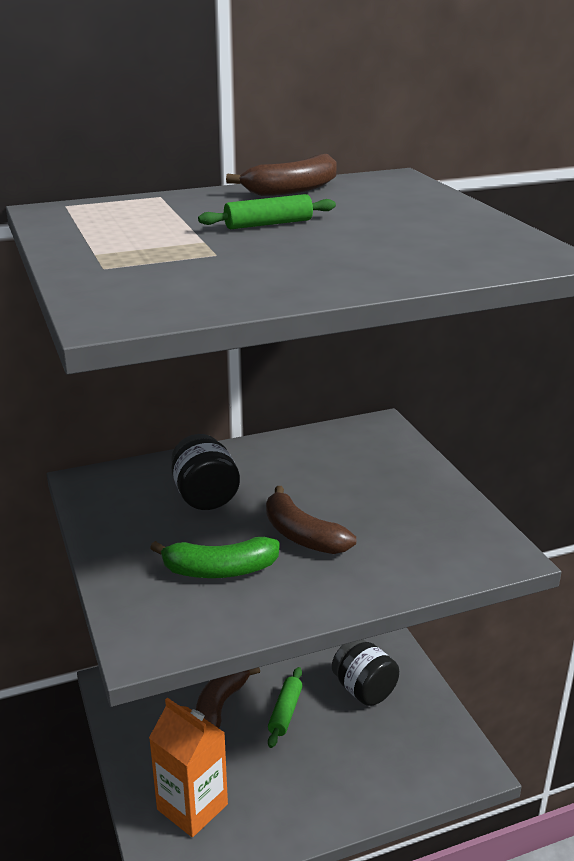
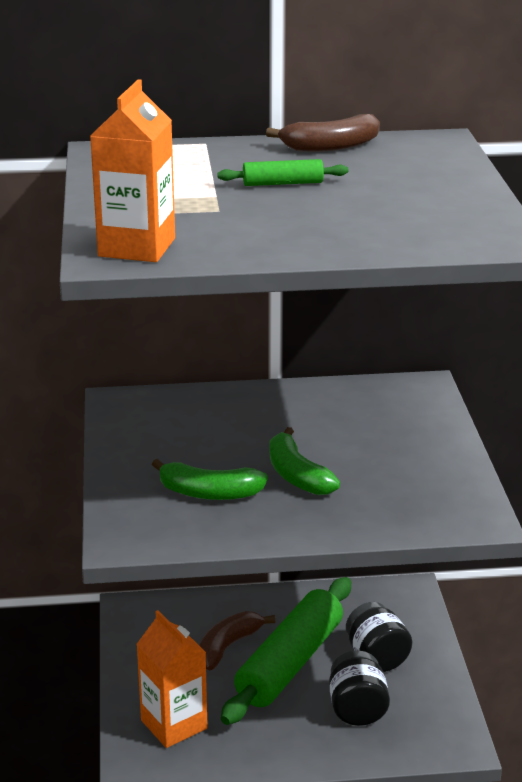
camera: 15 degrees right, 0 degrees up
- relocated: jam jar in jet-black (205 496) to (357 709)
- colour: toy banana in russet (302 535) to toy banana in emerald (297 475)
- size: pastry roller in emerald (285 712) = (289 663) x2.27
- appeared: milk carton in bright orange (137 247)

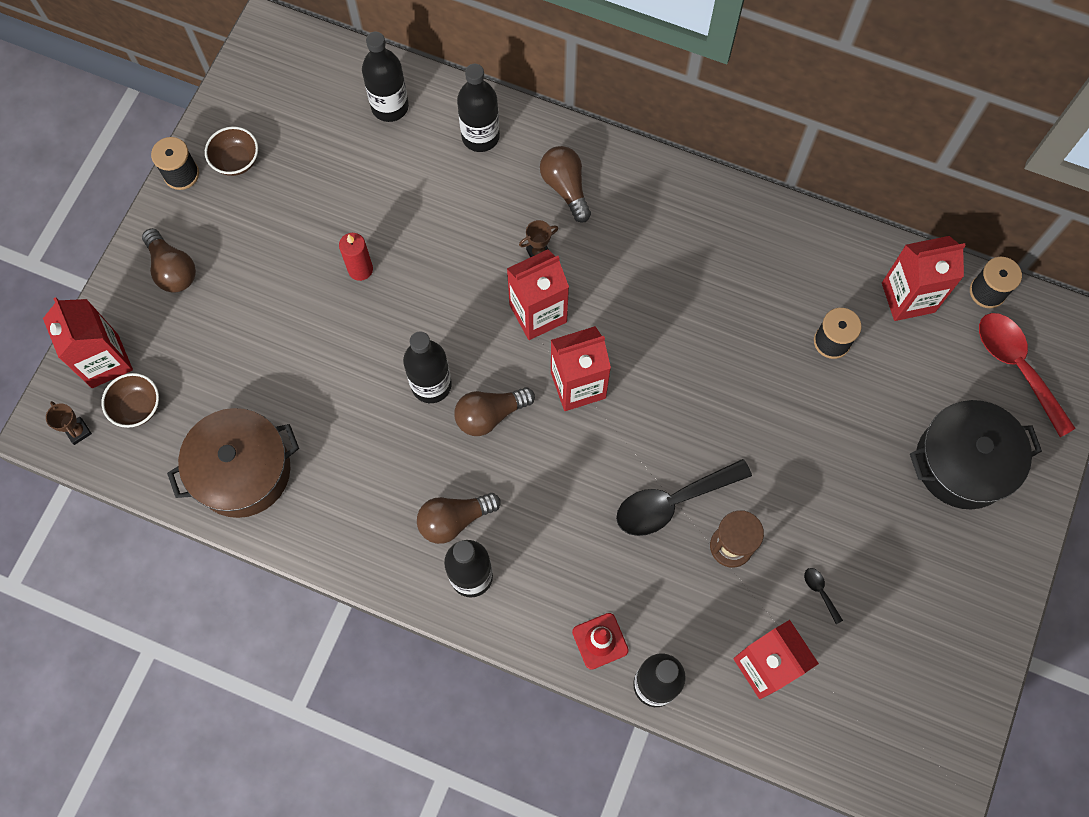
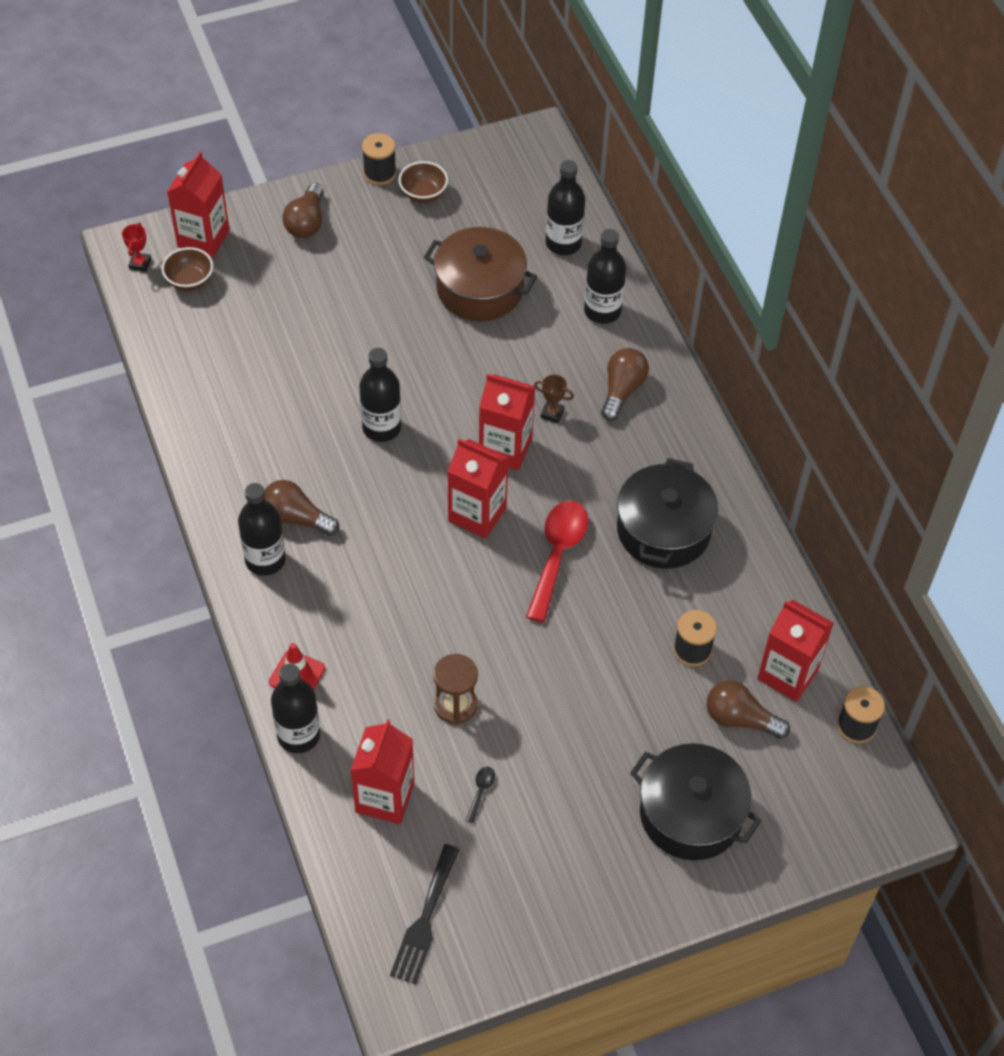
camera: 45 degrees right, 15 degrees down
- colour: award cup in russet (78 431) to award cup in red (140 263)
- relocated: cooking pot in russet (242 471) to (480 289)
- missing: candle in red (360 269)
- relocated: light bulb in russet (490 415) to (740 719)
- missing: teaspoon in jet-black (672 502)
- relocated: teaspoon in red (1016 367) to (557 555)
- appeared: dinner fork in jet-black (425 919)
- appeared: cooking pot in jet-black (663 530)

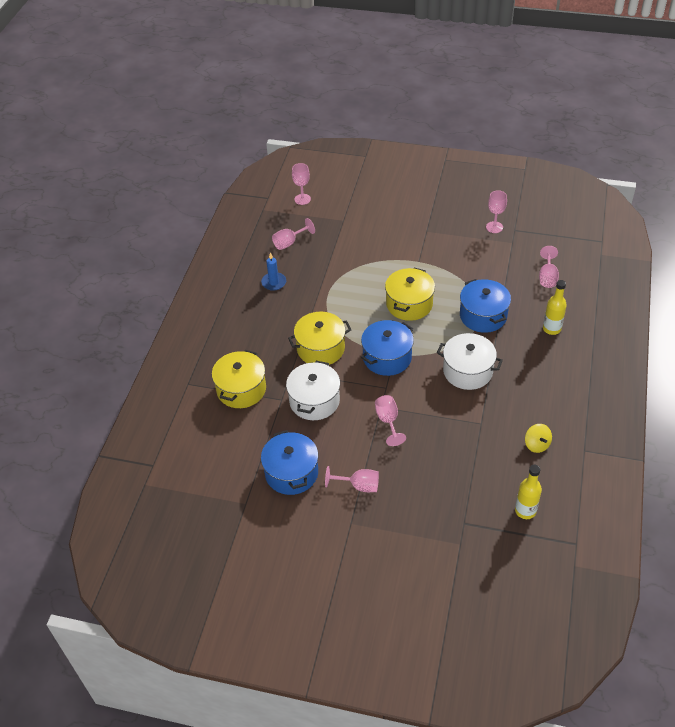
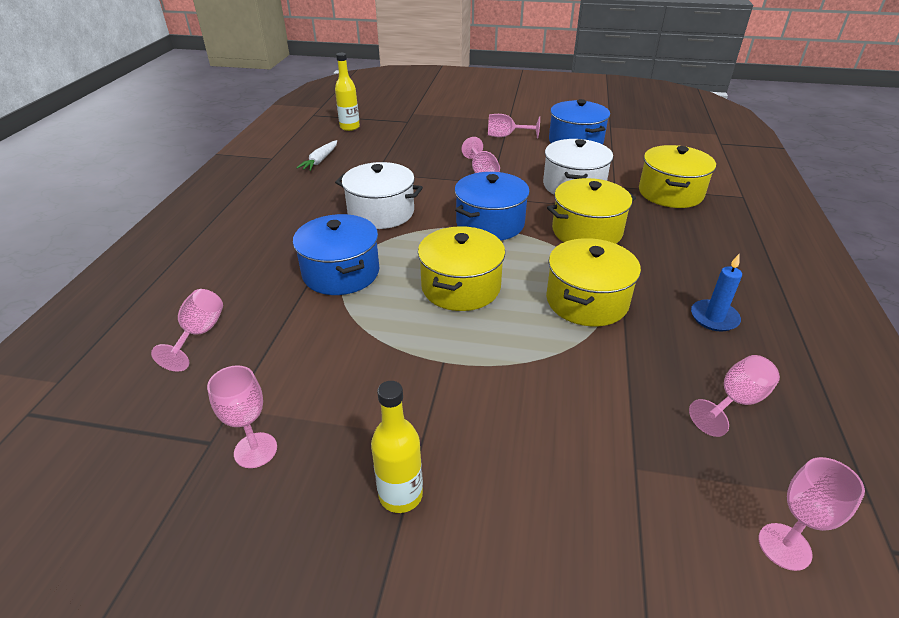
camera: 175 degrees right, 10 degrees down
- exchanged: whirligig in golden (536 444) to root vegetable in pure white (320 160)
- relocated: flask in golden (551 329) to (400 495)
- appeared: cooking pot in golden (587 301)

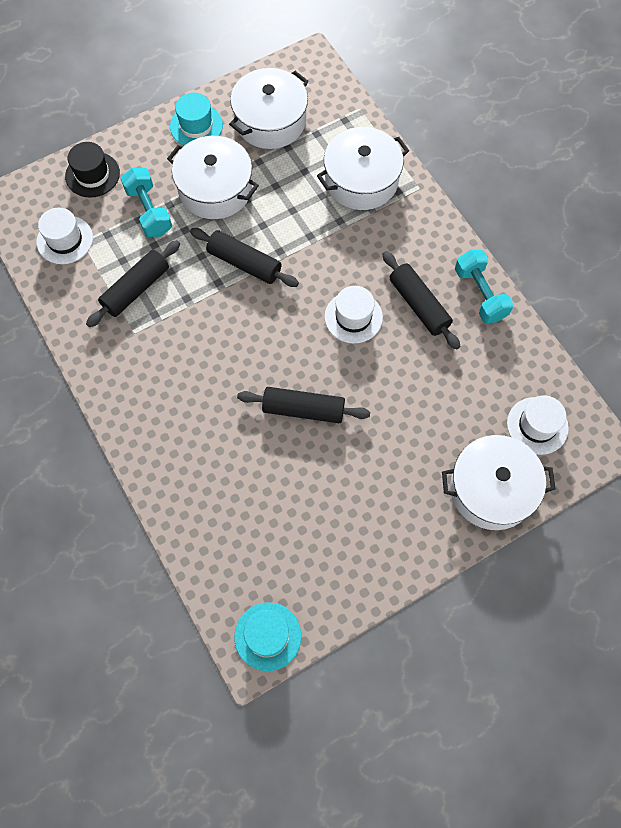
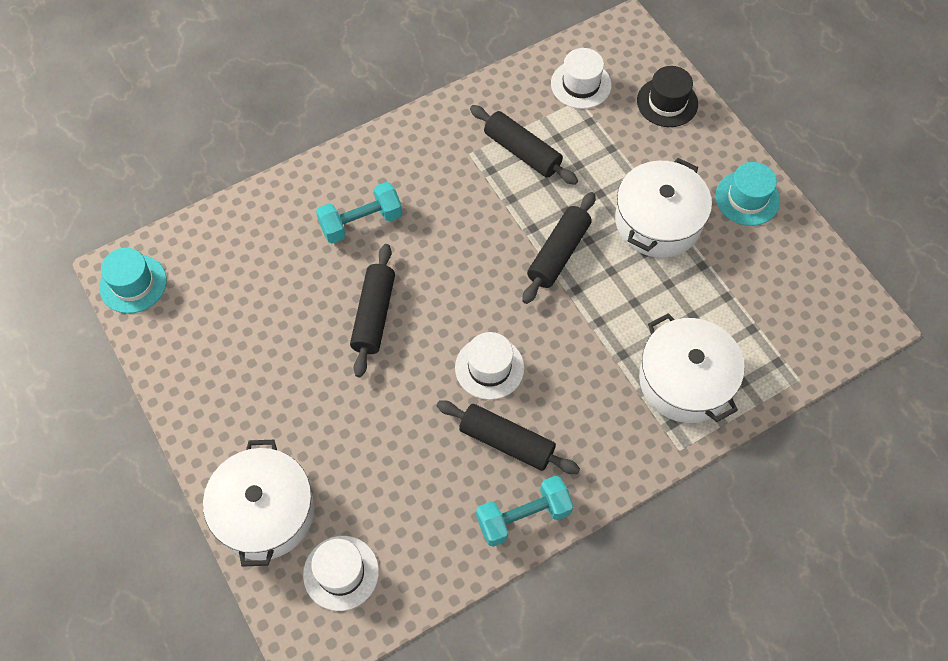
camera: 90 degrees right, 5 degrees down
- relocated: hand weight in teal (149 211) to (361 222)
- missing: cooking pot in pure white (270 121)
- spun: pastry roller in jet-black (419 305) = (507 442) 60 degrees clockwise

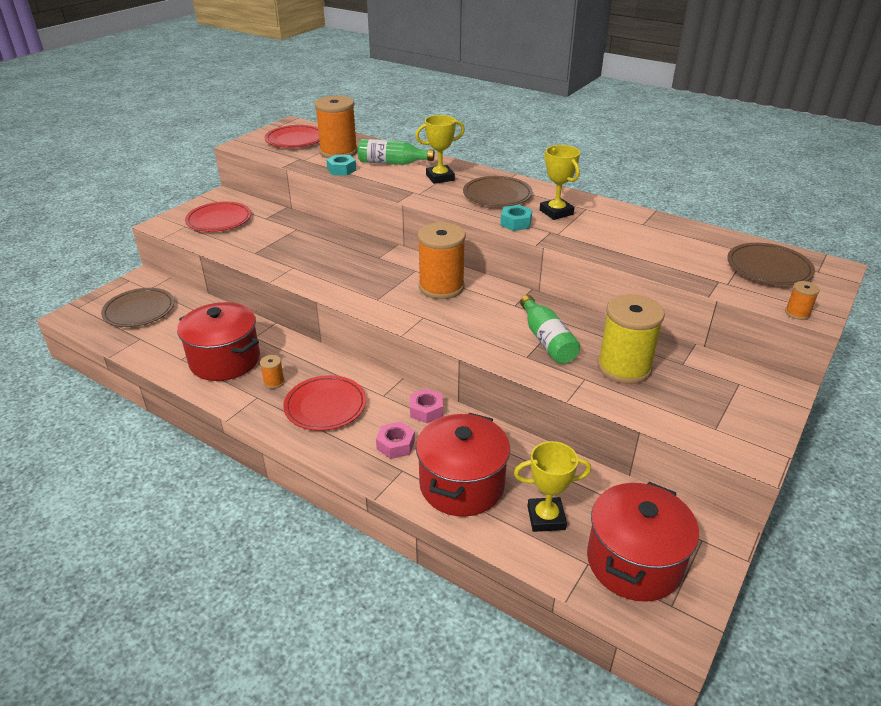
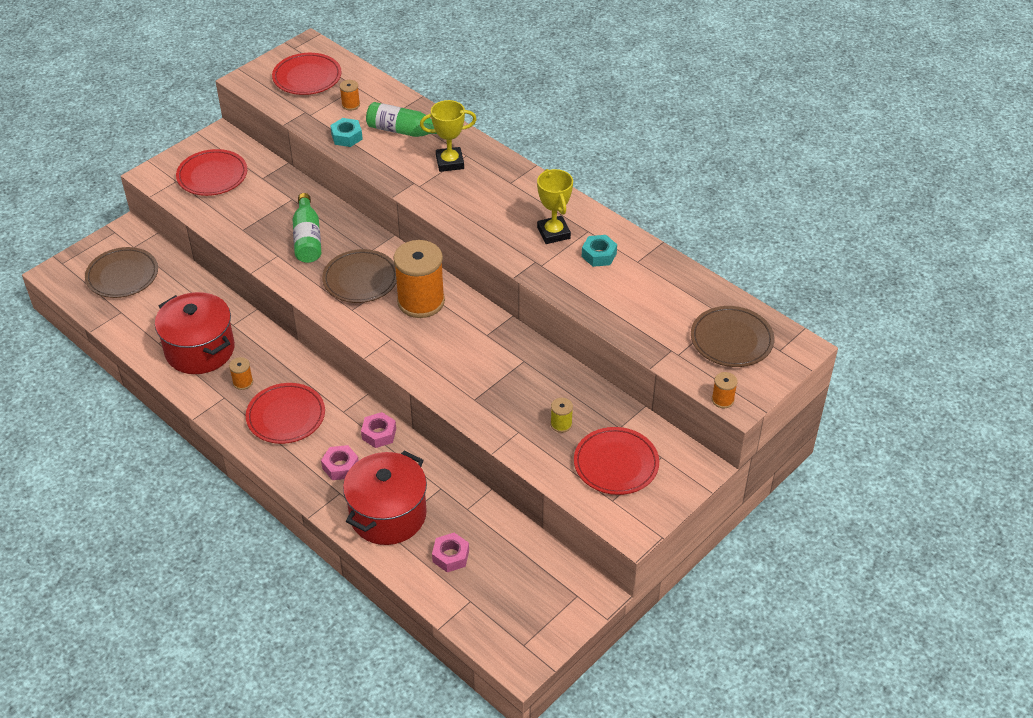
camera: 10 degrees right, 10 degrees up
- size: bobbin in bright orange (338 152) = (350 105) x0.43
- relocated: flat dish in russet (497 195) to (360 279)
- relocated: hex nut in teal (516 223) to (599 255)
- exchanged: award cup in golden (546 518) to hex nut in rose-pink (450 556)
- relocated: flask in emerald (547 340) to (307 238)
- missing: cooking pot in red (634 562)
- size: bobbin in golden (624 367) = (561 424) x0.43
- appeared: flat dish in red (616 464)

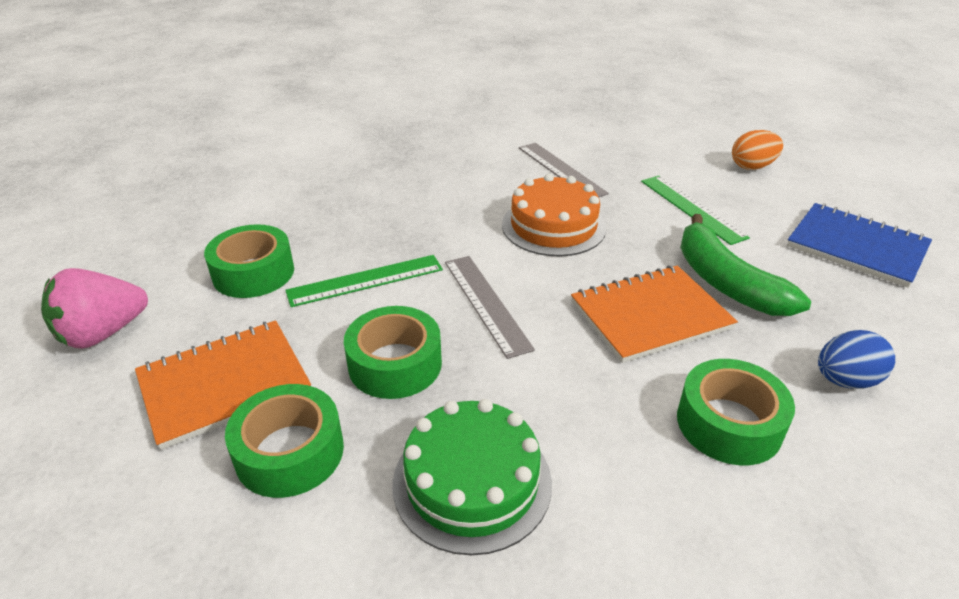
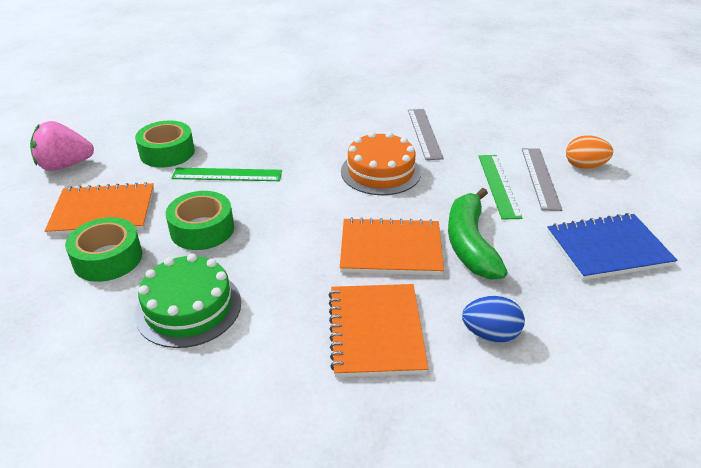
camera: 25 degrees right, 0 degrees up
- relocated: straightedge in gray (486 303) to (540 178)
- exchanged: roll of tape in emerald (729 423) to notepad in bright orange (376 331)
- spun: notepad in blue (856 247) = (608 249) 75 degrees counterclockwise

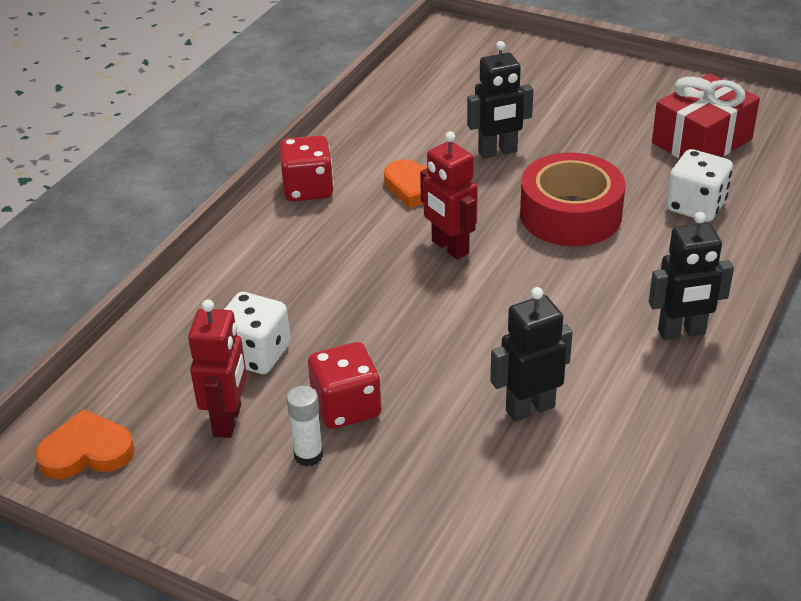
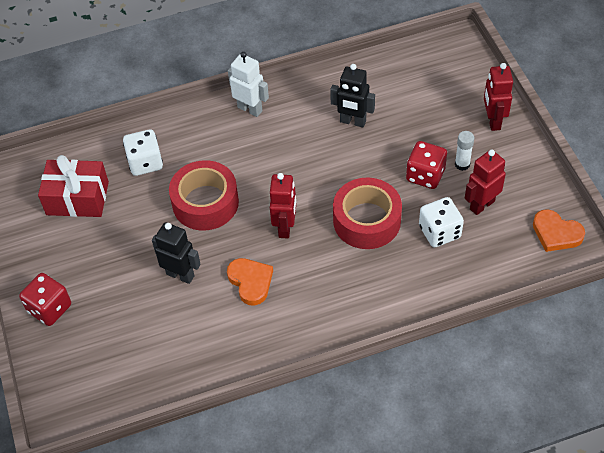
camera: 135 degrees left, 15 degrees up
- relocated: die in red (308 189) to (49 308)
- colour: toy robot in jet-black (681 332) to toy robot in pure white (250 109)
- appeared: roll of tape in red (367 220)
- appeared: toy robot in red (493 121)

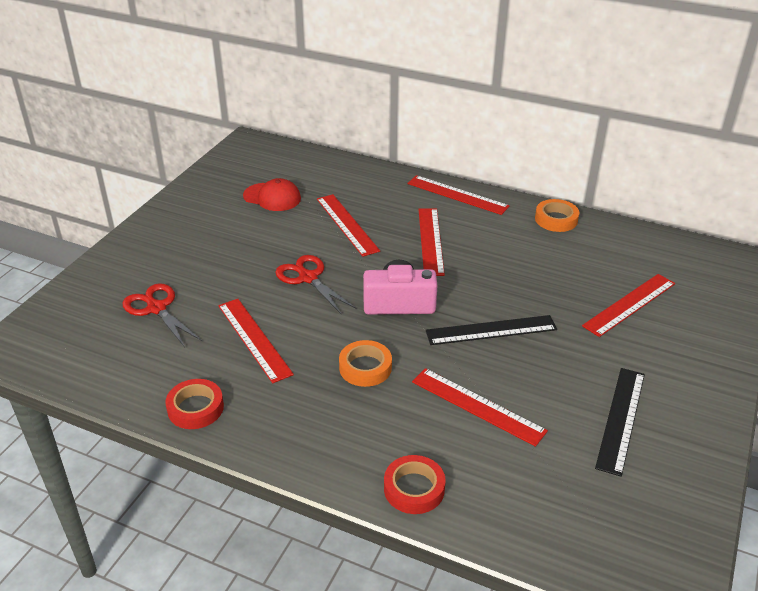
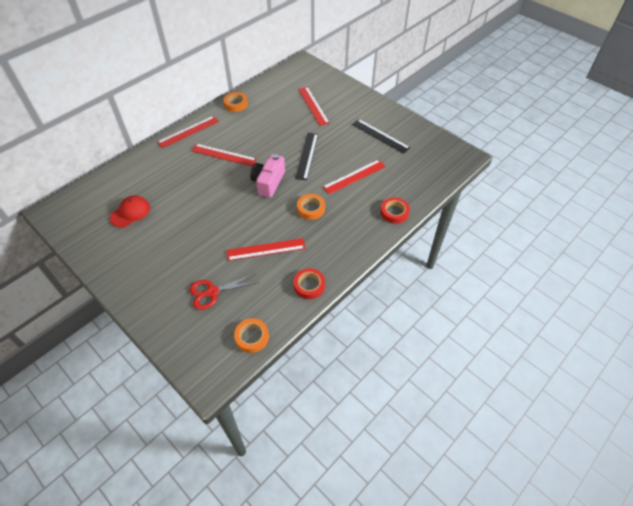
camera: 70 degrees left, 15 degrees up
- missing: pair of scissors in red (307 278)
- missing: straightedge in red (347 224)
- appeared: roll of tape in bright orange (252 337)

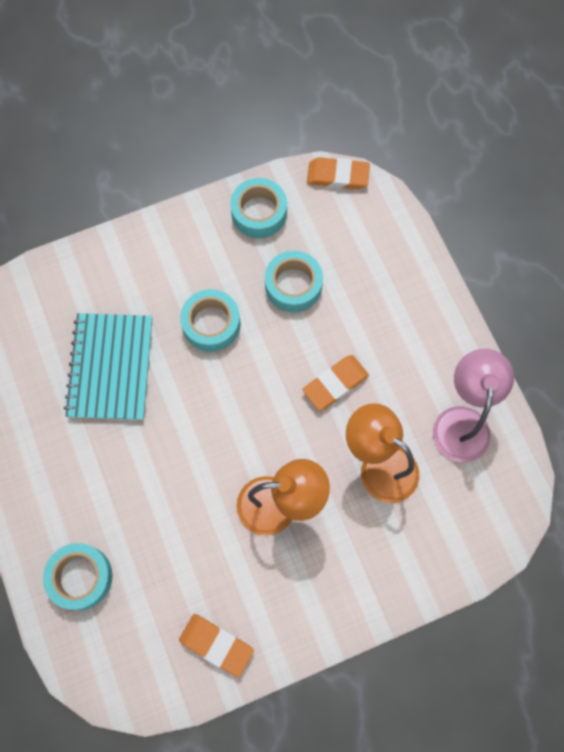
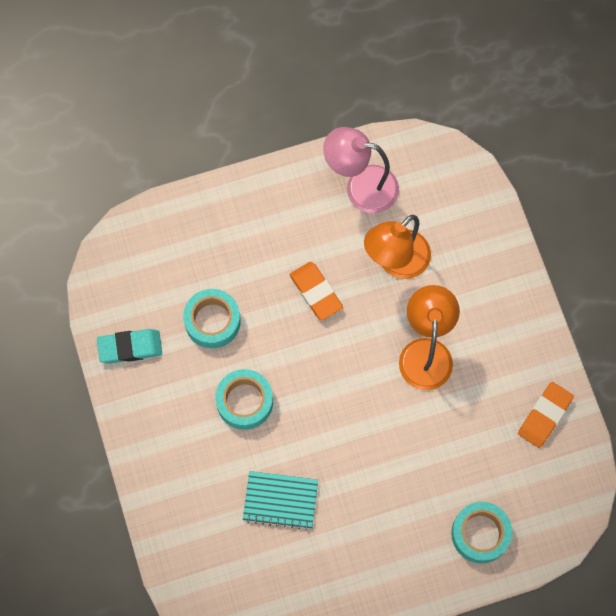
camera: 85 degrees left, 0 degrees up
- size: notepad in teal (111 368) = (280 500) x0.66
- exchanged: roll of tape in teal (259 213) to pencil eraser in teal (130 347)
- missing: pencil eraser in bright orange (337 176)

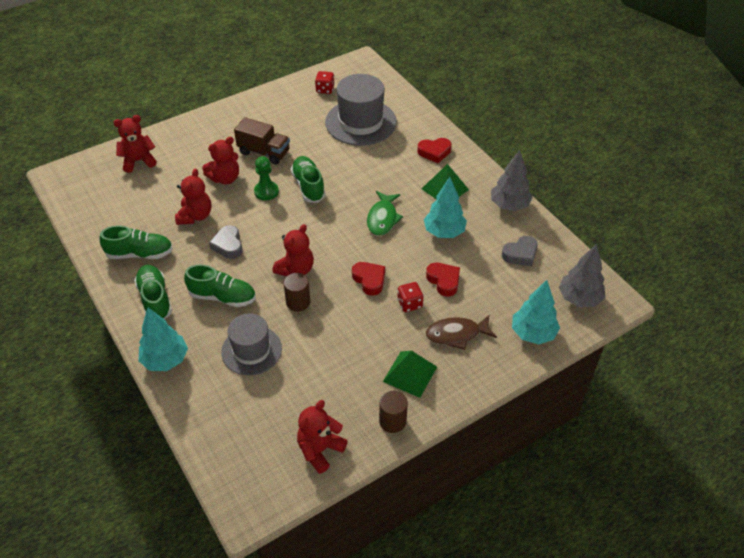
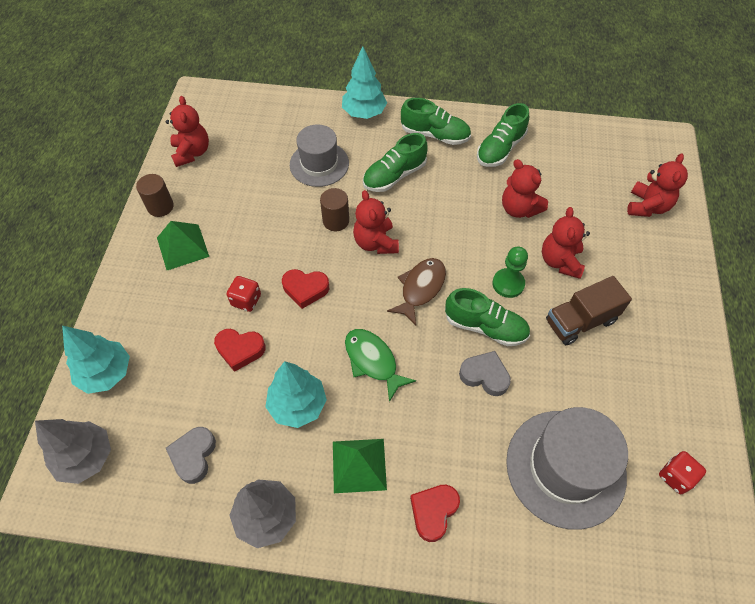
camera: 130 degrees right, 10 degrees up
- relocated: love heart in gray (228 245) to (485 375)
- relocated: fish in russet (456 334) to (420 288)

